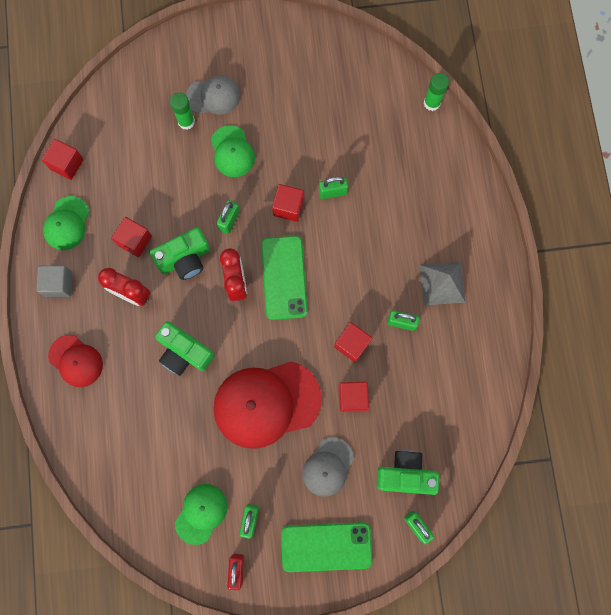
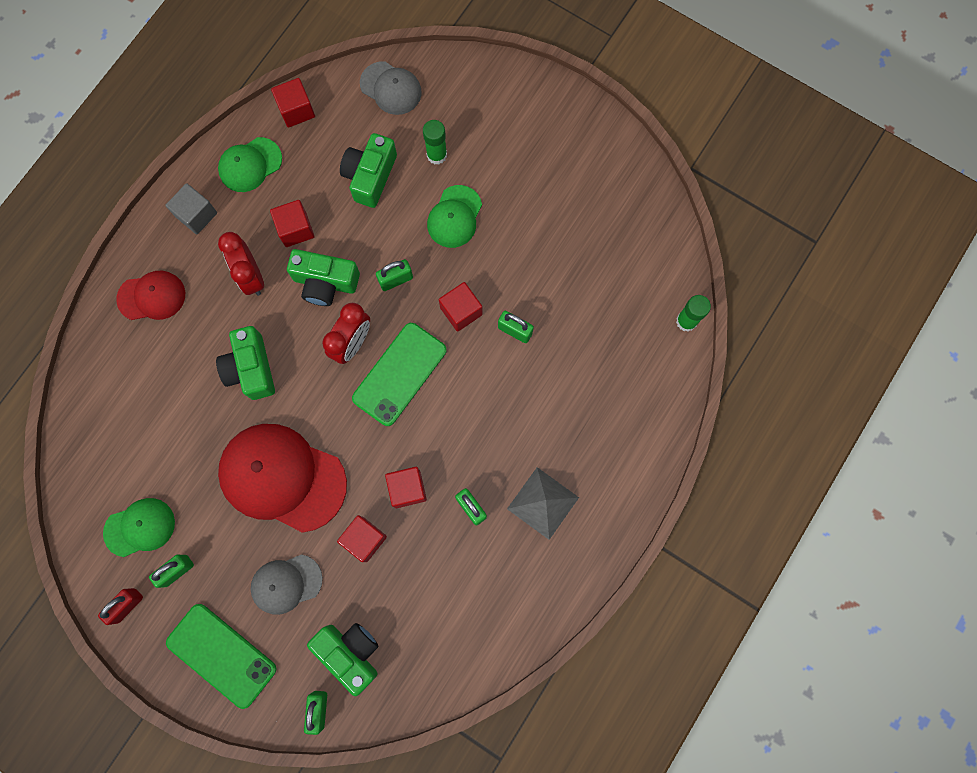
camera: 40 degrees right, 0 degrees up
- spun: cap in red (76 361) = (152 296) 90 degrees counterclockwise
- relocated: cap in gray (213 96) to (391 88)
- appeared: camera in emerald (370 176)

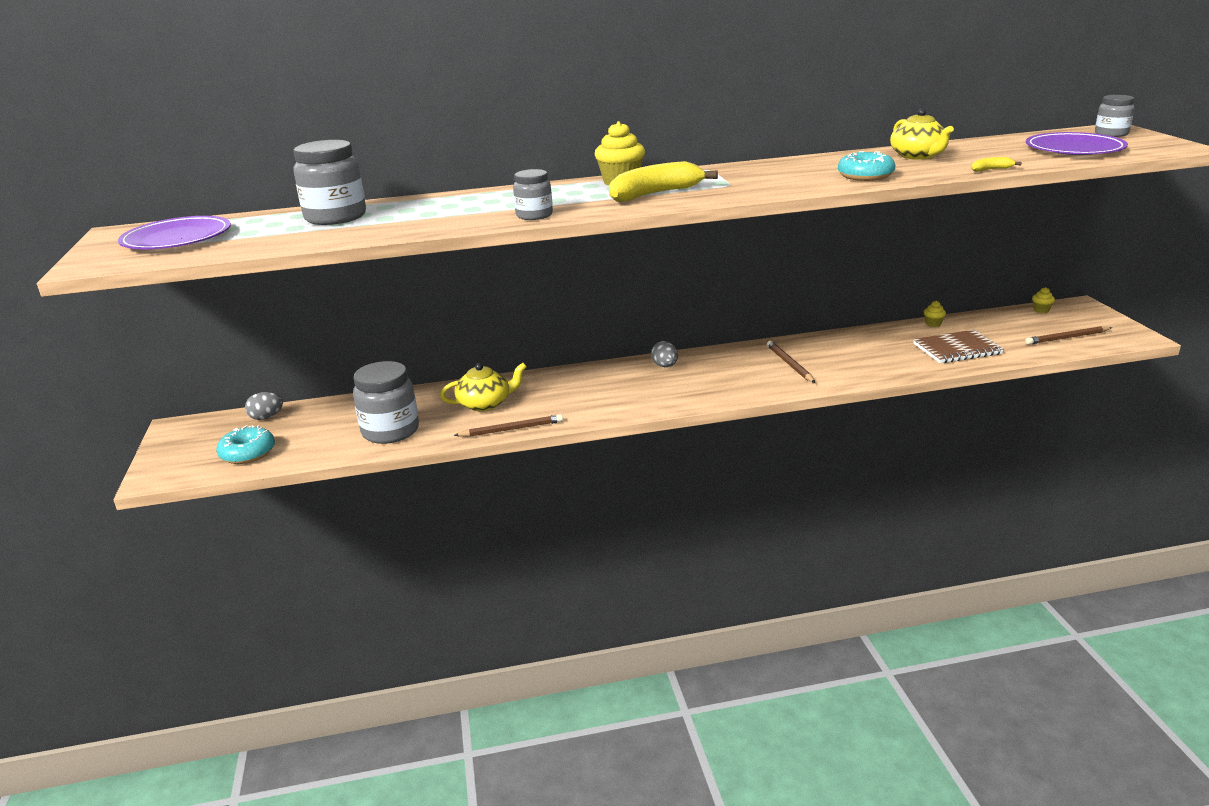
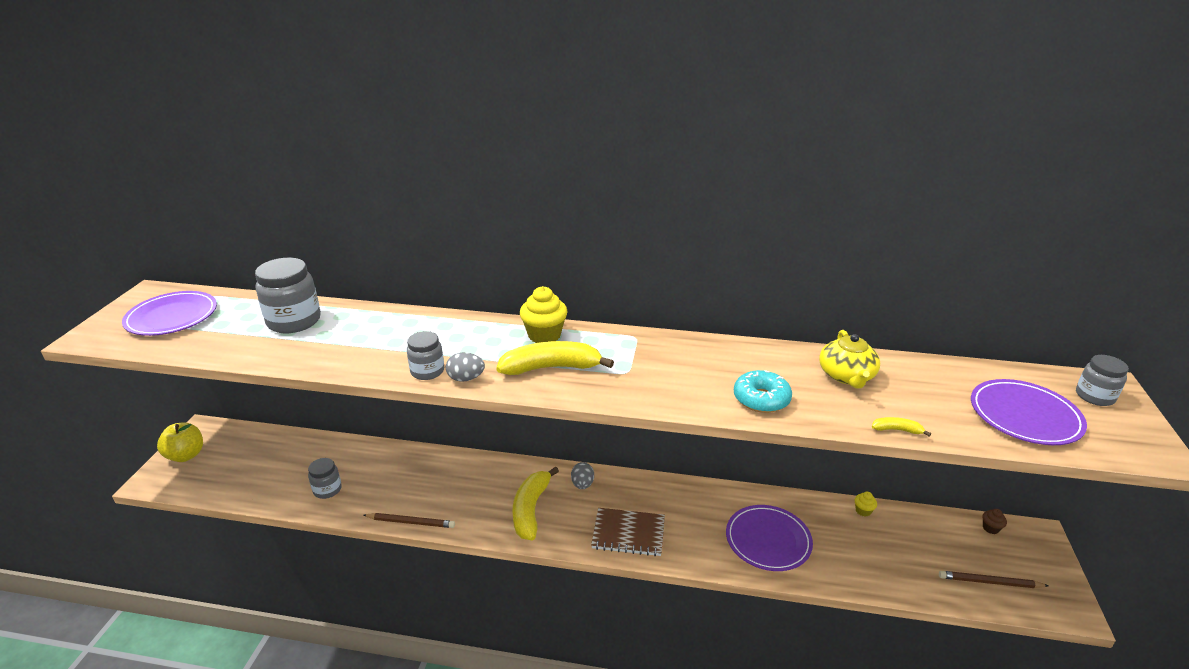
camera: 20 degrees right, 5 degrees up
- missing: donut in teal (248 453)
- relocated: egg in gray (266 417) to (466 378)
- size: jam jar in gray (390 431) = (327 490) x0.58
- missing: tea pot in golden (485 404)
- missing: wooden pencil in russet (789 364)
- relocated: notepad in russet (957 349) to (628 533)
- colour: muffin in golden (1041 310) to muffin in russet (990 528)
- appeared: apple fruit in golden (186 455)
- appeared: toy banana in golden (531 510)
- appeared: flat dish in royal purple (768 540)

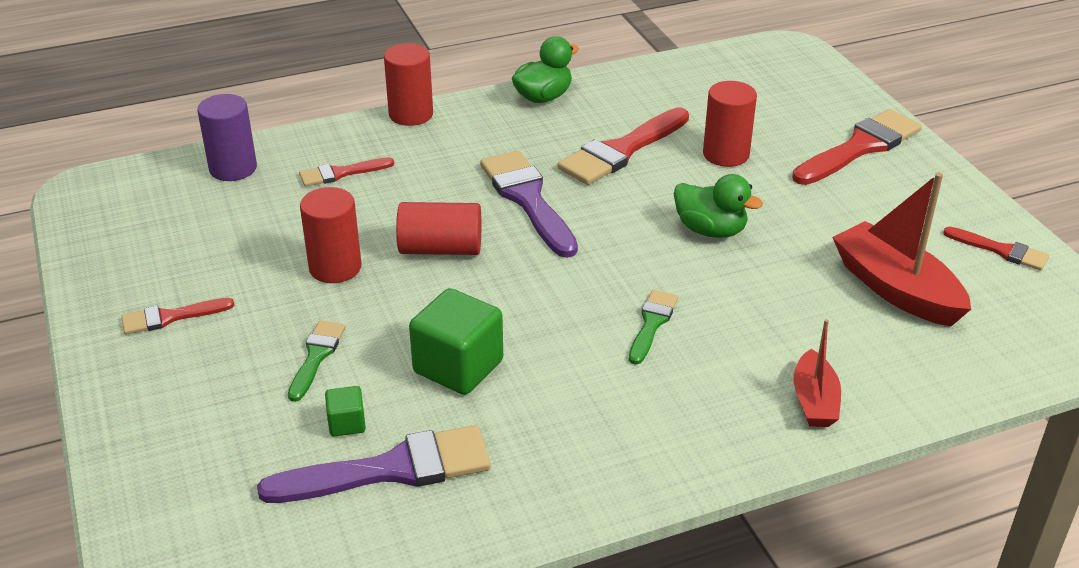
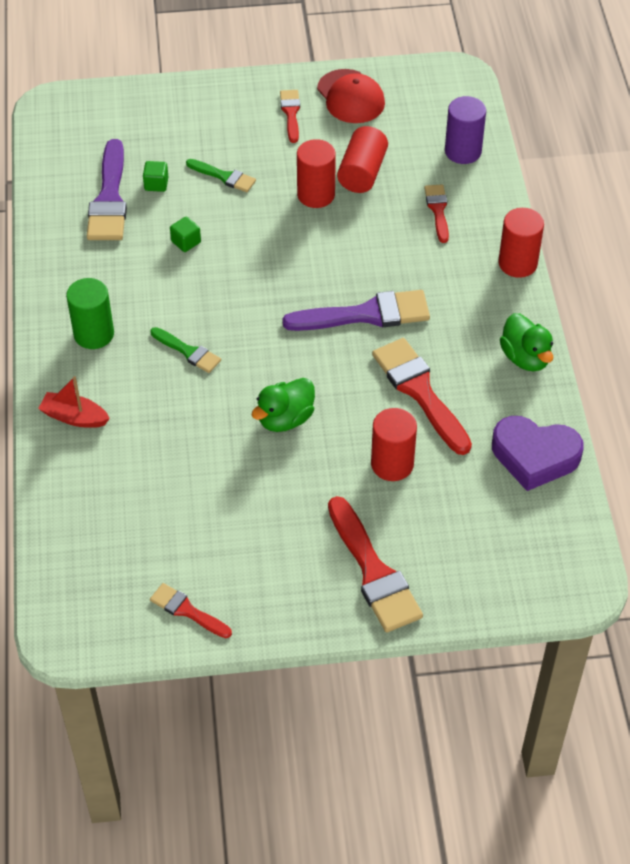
camera: 105 degrees right, 15 degrees up
- relocated: cylinder in red (440 249) to (362 173)
- size: block in emerald (458 367) = (186 242) x0.49
- missing: toy boat in red (896 289)
- spun: paint brush in red (1001 250) = (187 610) 75 degrees clockwise
- appeared: cylinder in emerald (94 334)
- appeared: cap in red (351 97)
- appeared: love heart in royal purple (534 456)

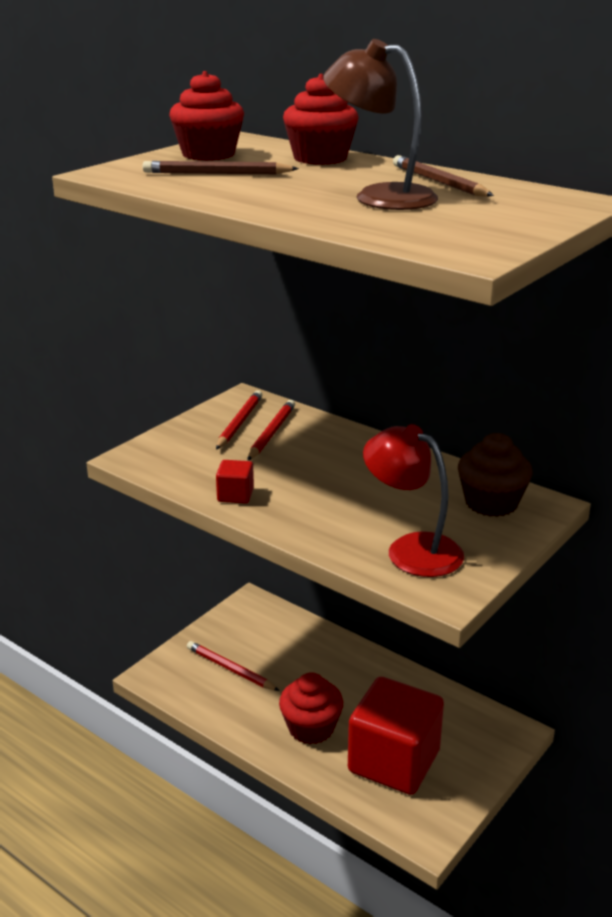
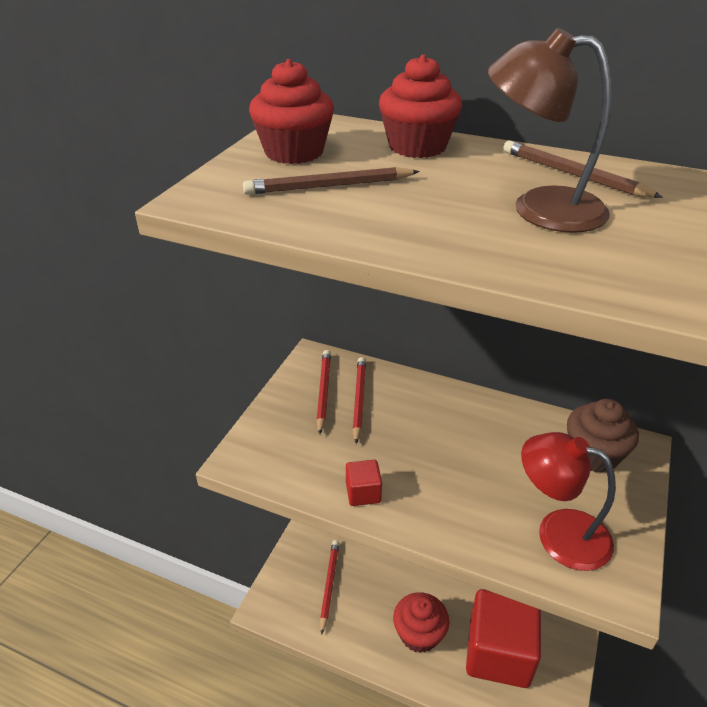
camera: 15 degrees left, 10 degrees up
- spun: wooden pencil in red (230 669) = (329 585) 75 degrees clockwise

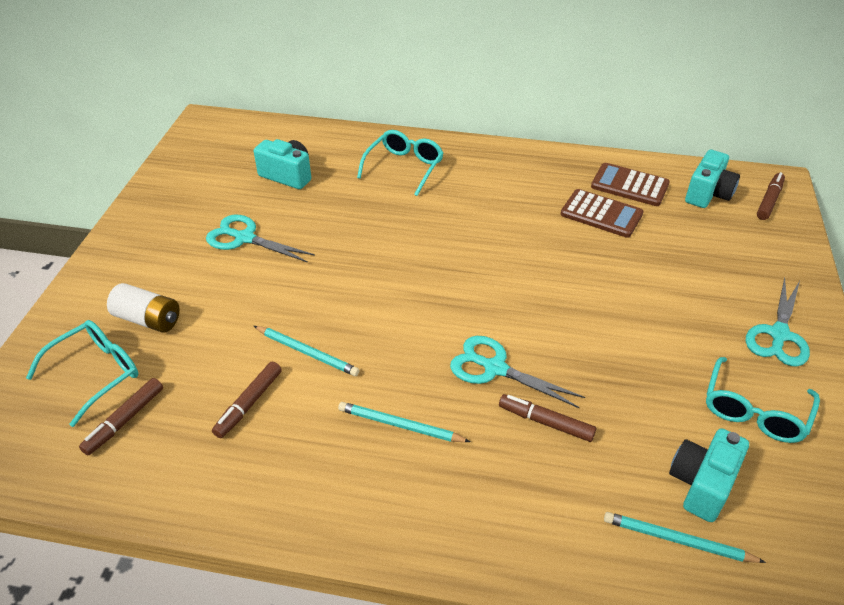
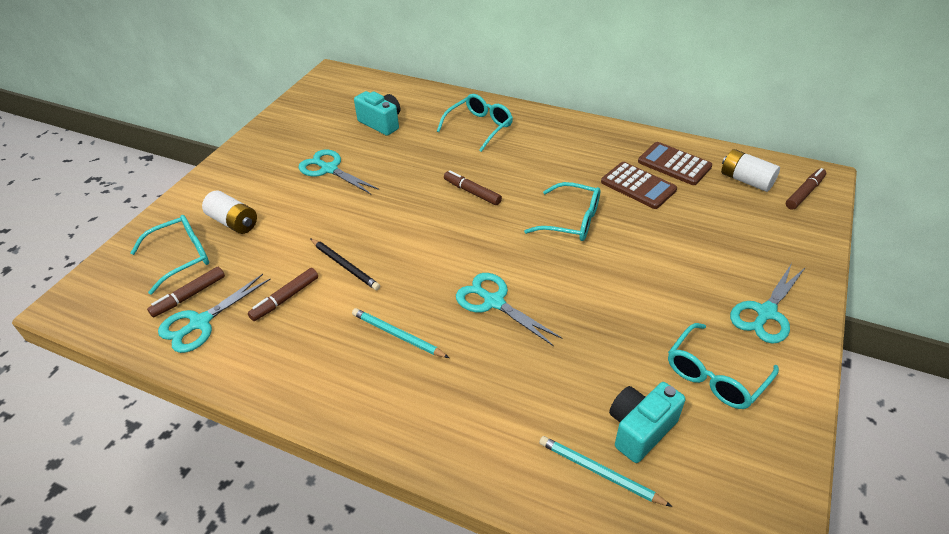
camera: 15 degrees right, 0 degrees up
- colour: wooden pencil in teal (307 352) to wooden pencil in jet-black (345 265)
- relocated: marker pen in russet (546 422) to (472 192)
- exchanged: camera in teal (708 194) to AA battery in pure white (746 180)
- appeared: pair of scissors in teal (200 323)
- appeared: glasses in teal (572 221)

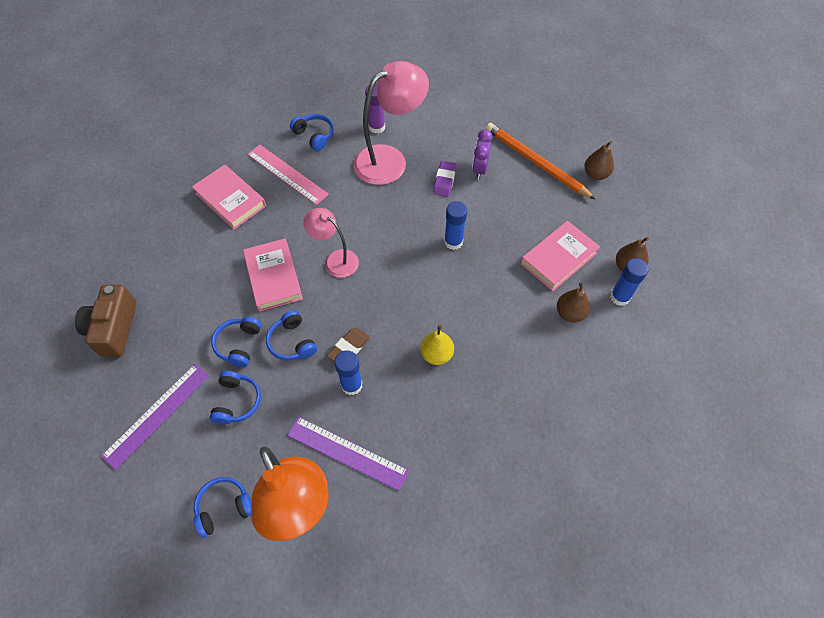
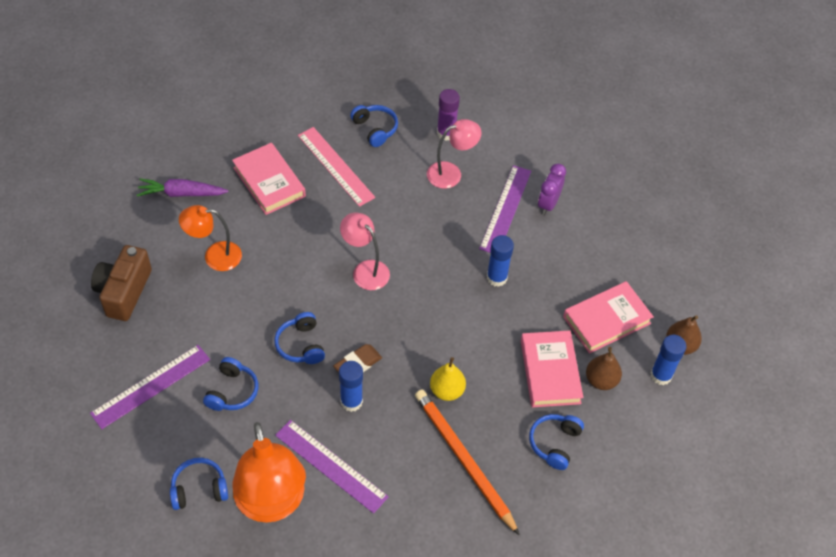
camera: 10 degrees right, 5 degrees down
- relocated: over-ear headphones in blue (239 344) to (554 443)
- relocated: hardcover in rose-pink (273 277) to (550 371)
- size: lamp in rose-pink (390 160) = (451 173) x0.58
- exchanged: pencil eraser in royal purple (444 181) to straightedge in royal purple (505 209)
- relocated: wooden pencil in bright orange (536 162) to (463 460)
- missing: pear in russet (595 174)
- appeared: root vegetable in royal purple (181 193)
- appeared: lamp in bright orange (215 256)

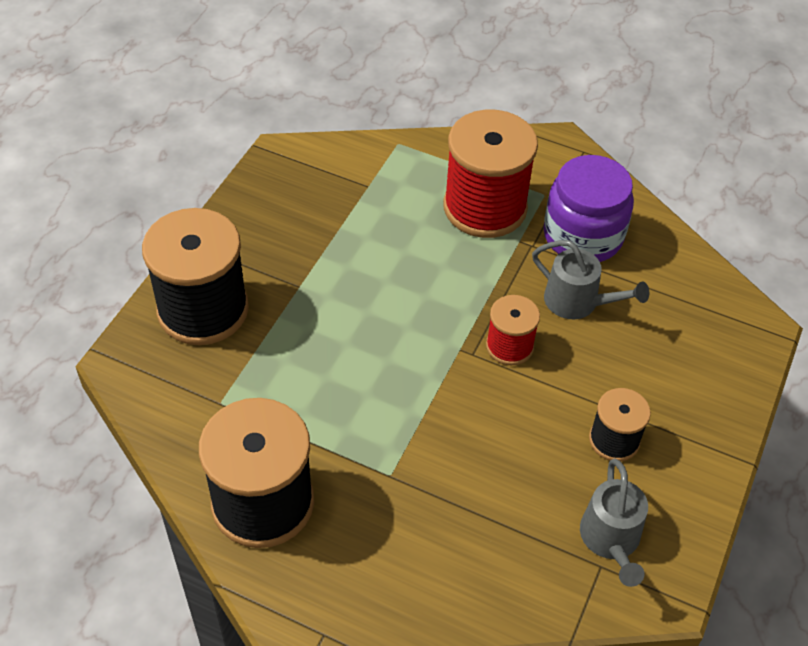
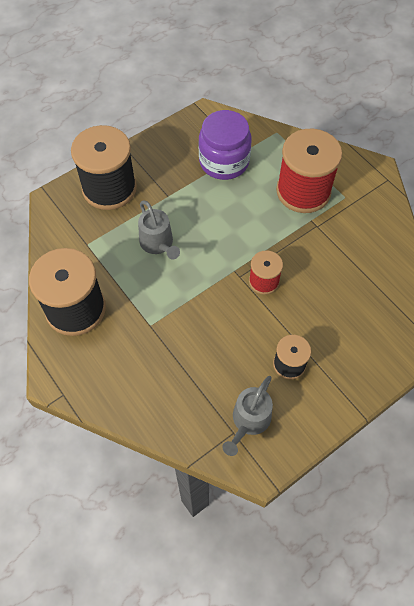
camera: 30 degrees right, 10 degrees up
- relocated: watering pot in gray (578 302) to (158 244)
- relocated: jam jar in royal purple (582 236) to (224 161)

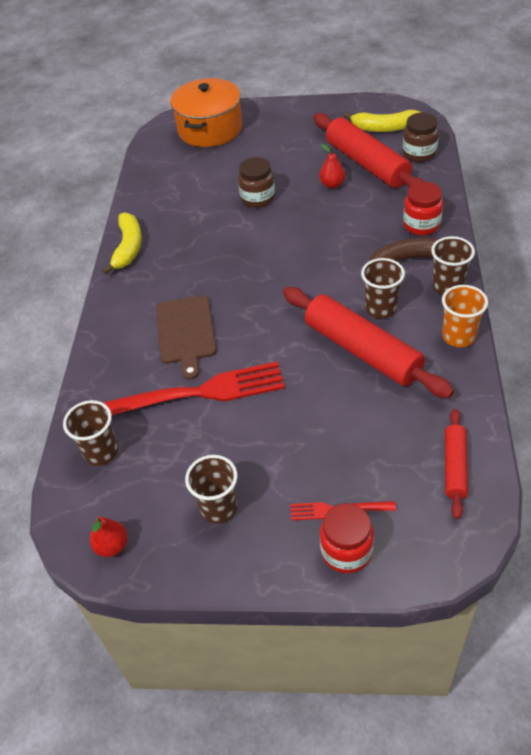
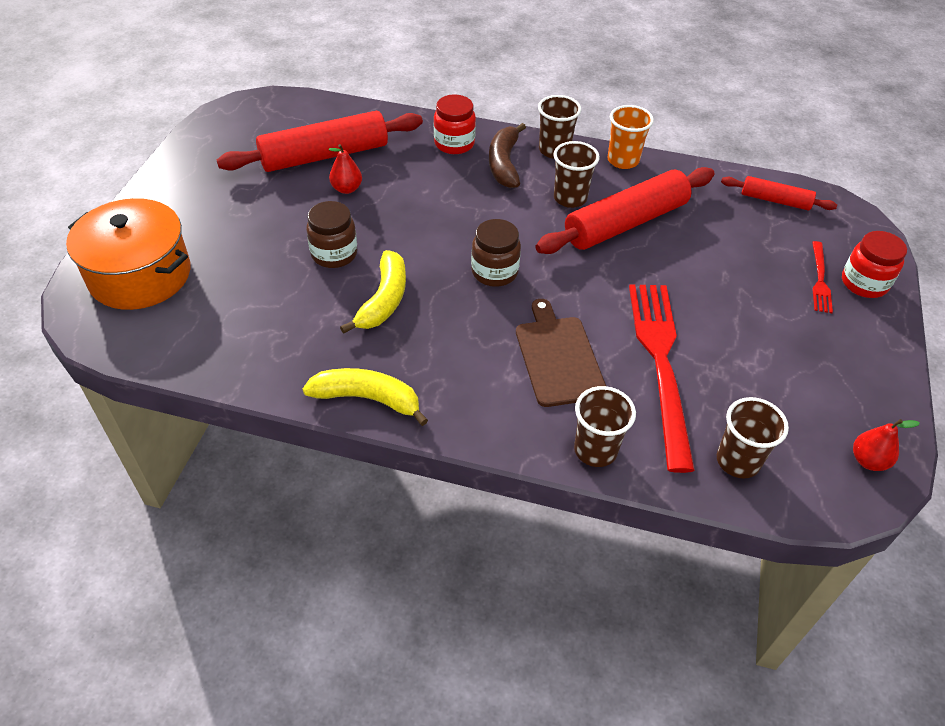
camera: 85 degrees left, 0 degrees up
- spun: cutting board in russet (185 332) = (558 357) 105 degrees counterclockwise
- relocated: beaker in russet (219 508) to (595 450)
- relocated: toy banana in golden (384 128) to (384 300)
- relocated: jam jar in russet (419 153) to (494 272)

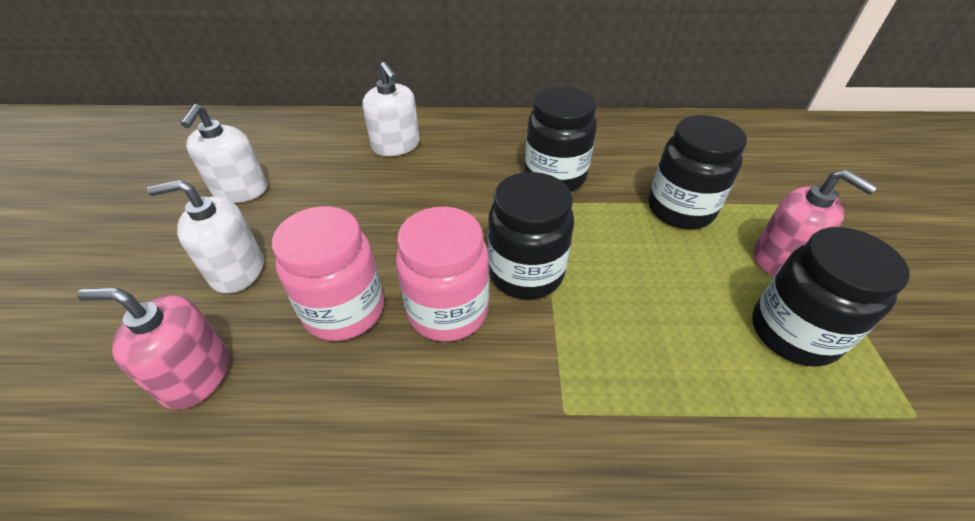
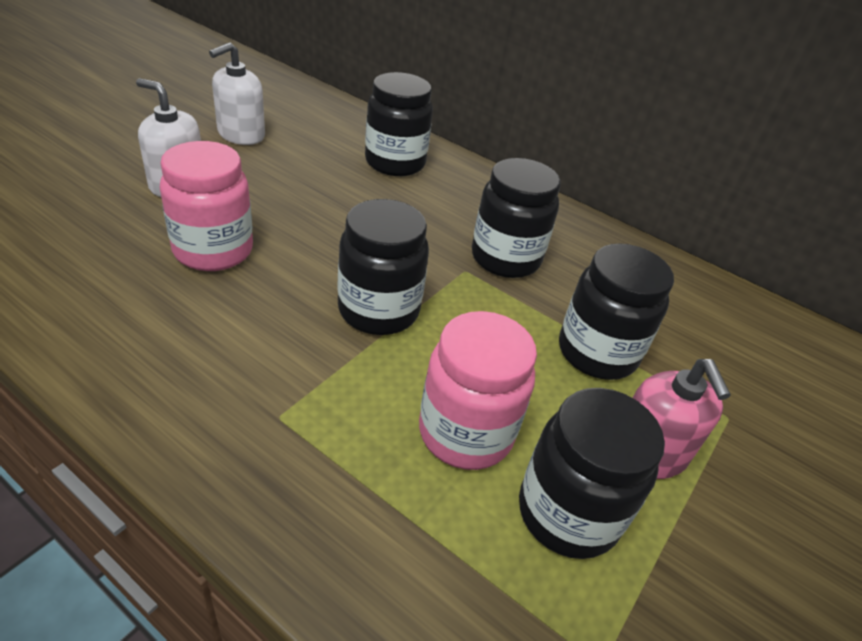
camera: 30 degrees right, 5 degrees down
- missing: pump bottle in rose-pink (196 375)
- exchanged: pump bottle in pure white (396 145) to jam jar in jet-black (395 163)
- relocated: jam jar in rose-pink (448 311) to (465 433)

